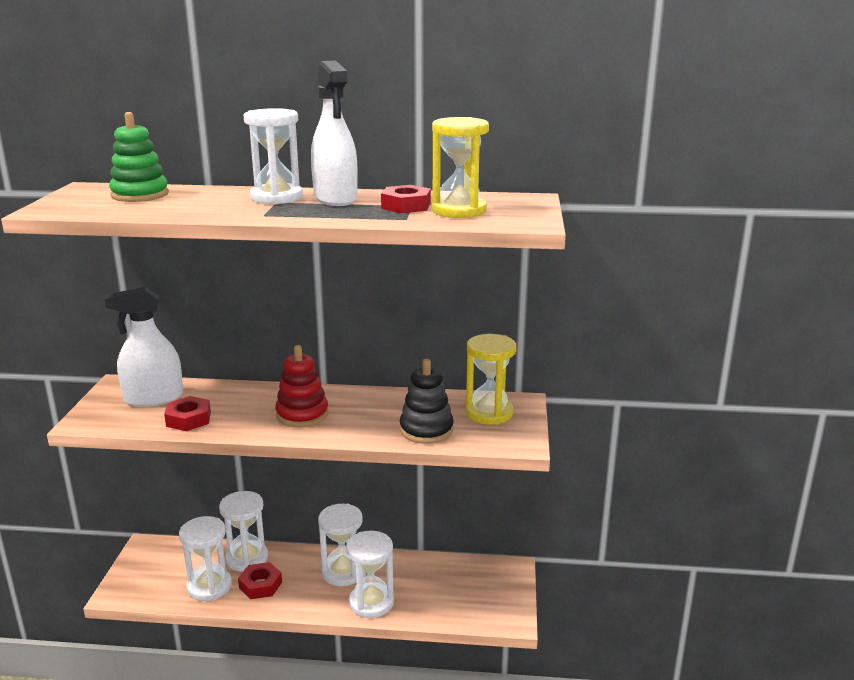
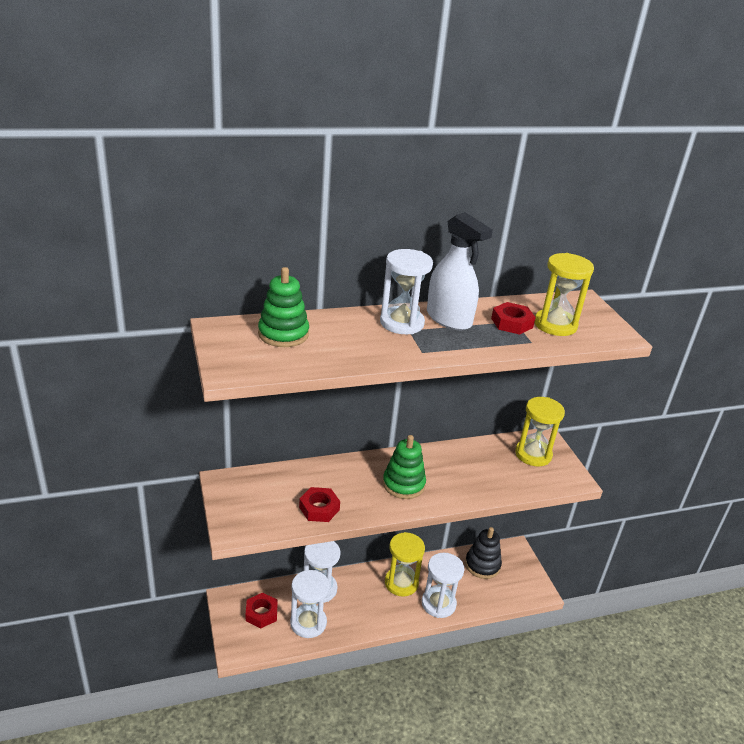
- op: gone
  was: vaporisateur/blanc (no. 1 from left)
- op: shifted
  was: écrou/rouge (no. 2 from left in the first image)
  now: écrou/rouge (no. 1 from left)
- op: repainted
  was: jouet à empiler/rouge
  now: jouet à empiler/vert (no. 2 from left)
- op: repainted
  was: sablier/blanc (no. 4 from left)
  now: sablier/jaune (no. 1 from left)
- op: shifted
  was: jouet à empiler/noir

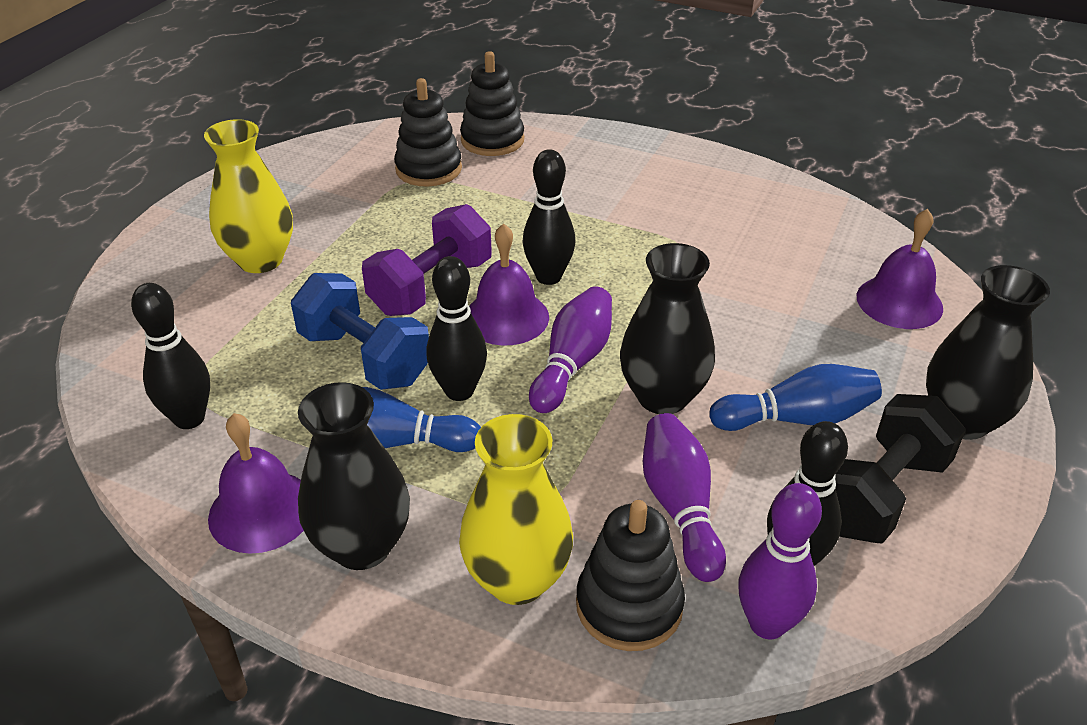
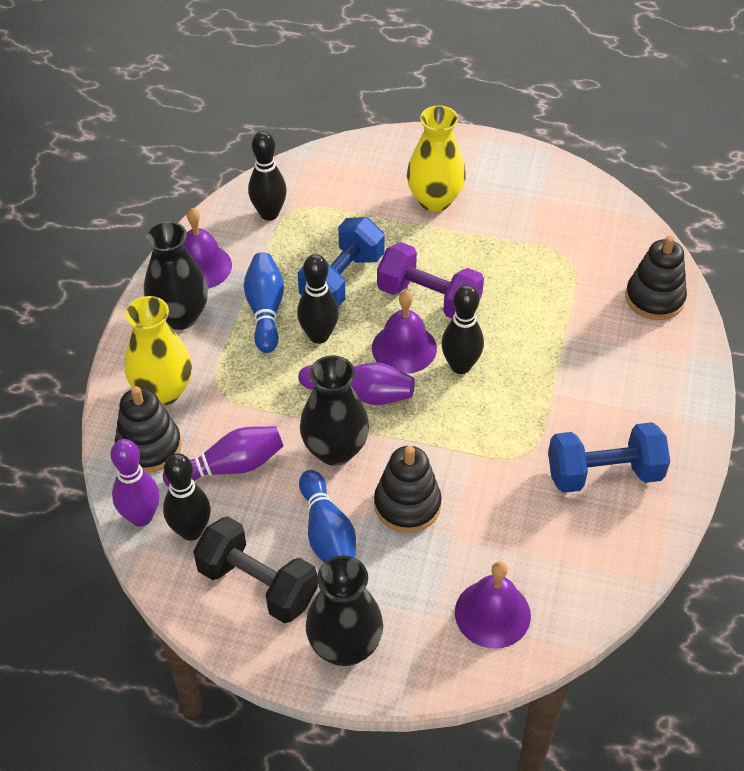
- op: shifted
  was: jouet à empiler/noir (no. 1 from left in the first image)
  now: jouet à empiler/noir (no. 2 from left)
- op: new
  now: haltère/bleu (no. 2 from left)

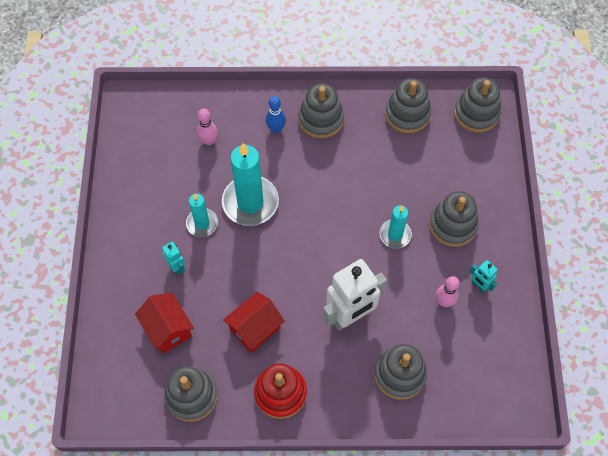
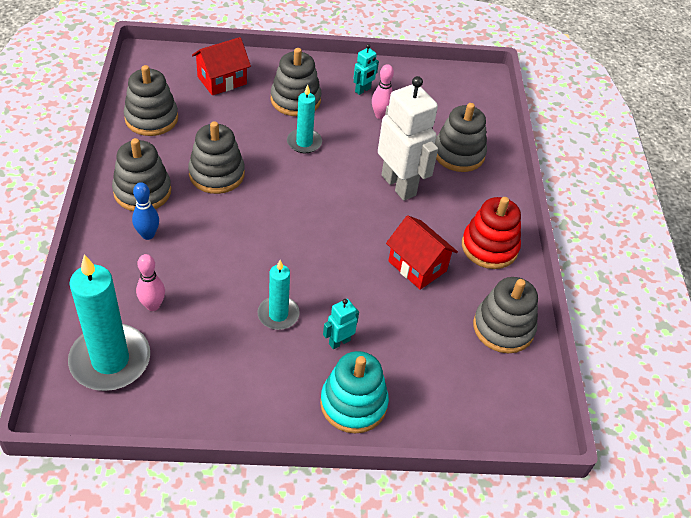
- op: shifted
  was: maison/rouge (no. 1 from left)
- op: shifted
  was: bougie/turquoise (no. 2 from left in the first image)
  now: bougie/turquoise (no. 1 from left)
- op: shifted
  was: jouet à empiler/gris (no. 6 from left in the first image)
  now: jouet à empiler/gris (no. 3 from left)
- op: new
  now: jouet à empiler/turquoise

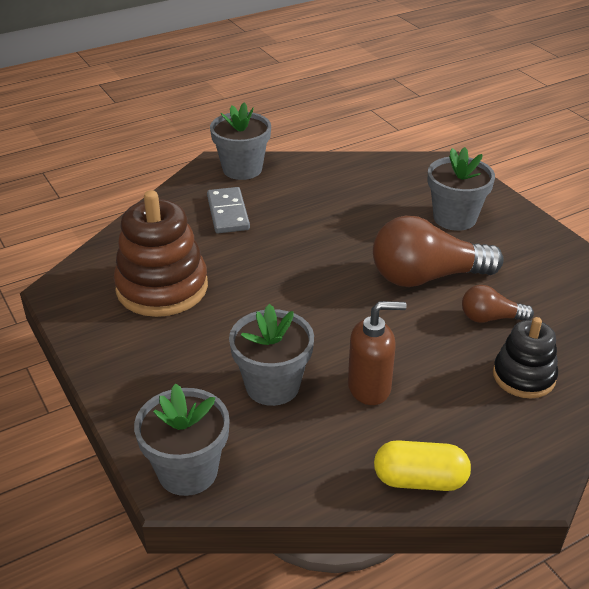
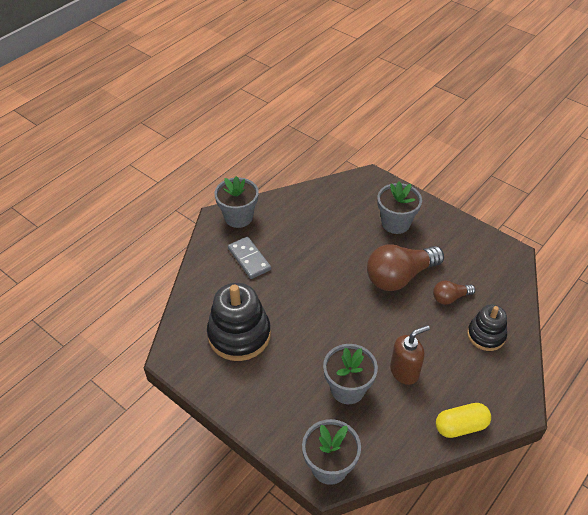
- op: repainted
  was: jouet à empiler/marron
  now: jouet à empiler/noir (no. 1 from left)

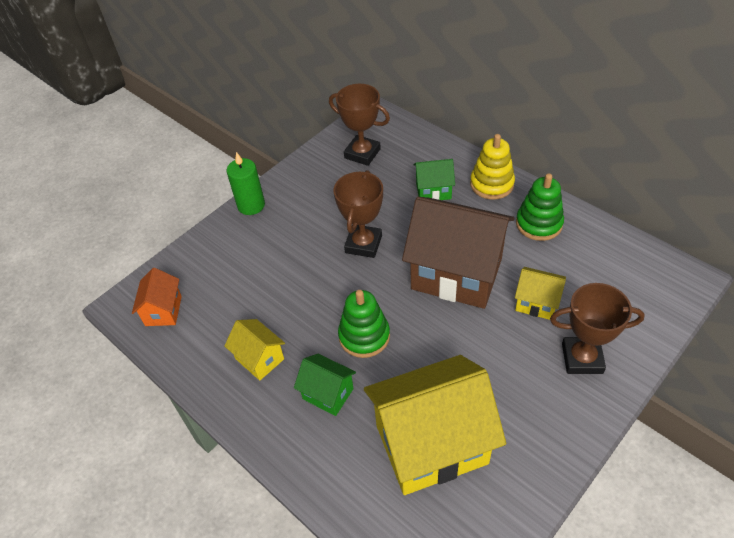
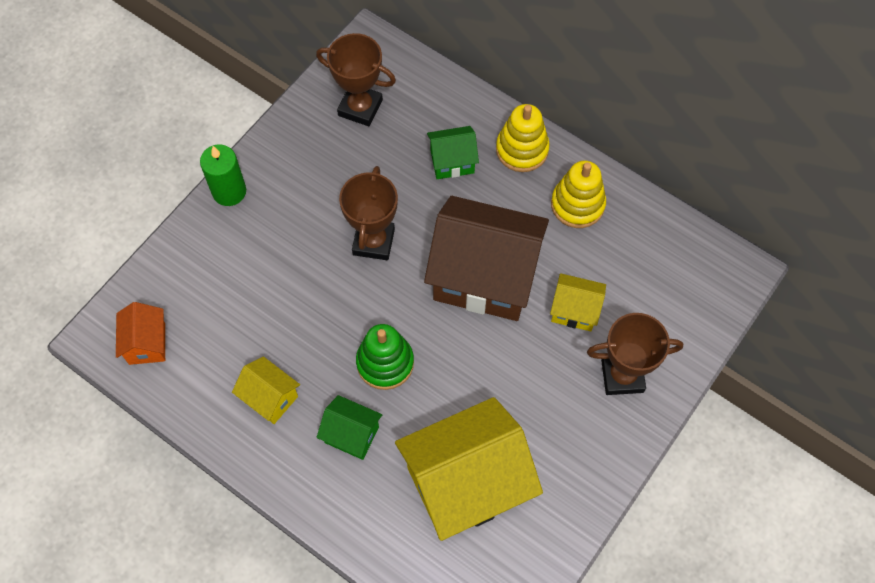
- op: repainted
  was: jouet à empiler/vert (no. 2 from left)
  now: jouet à empiler/jaune (no. 2 from left)

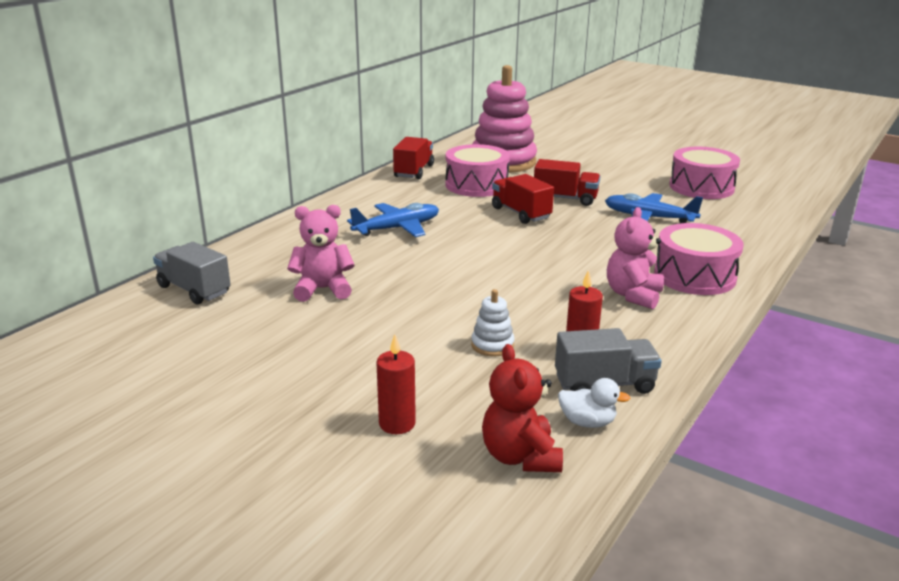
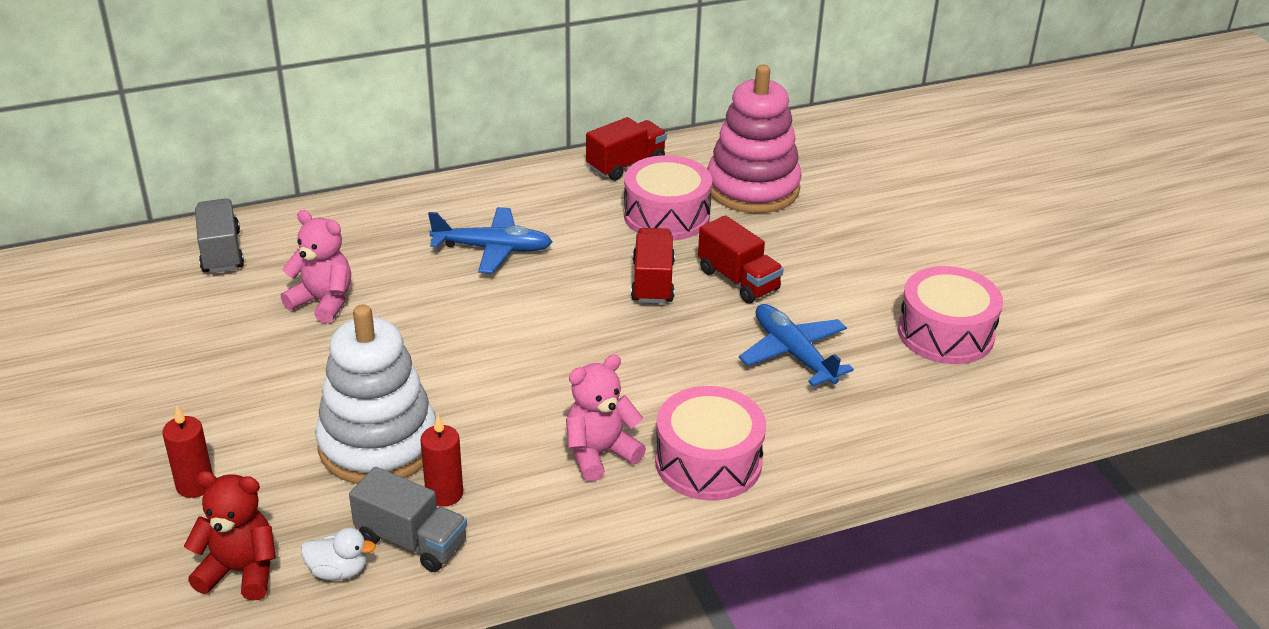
- op: scaled
  was: jouet à empiler/blanc
  ratio: 2.42
- op: rotated
  was: ours en peluche/rouge
  clockwise: 75
- op: rotated
  was: canard/blanc
  clockwise: -45

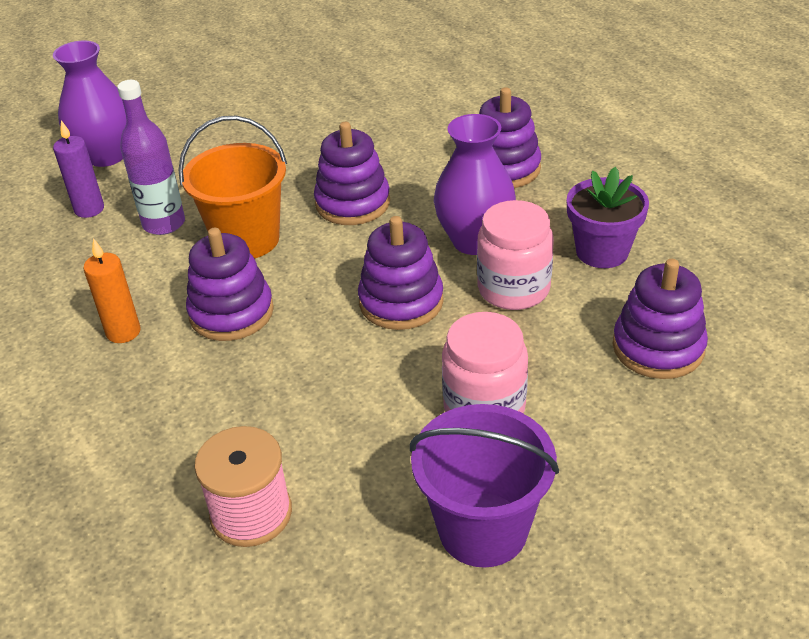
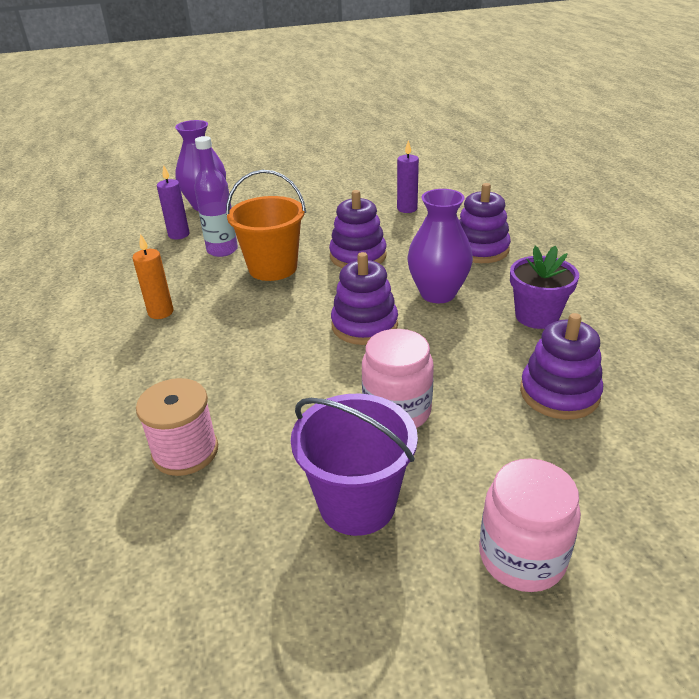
- op: gone
  was: jouet à empiler/violet (no. 1 from left)
- op: shifted
  was: bocal/rose (no. 2 from left)
- op: new
  now: bougie/violet (no. 2 from left)

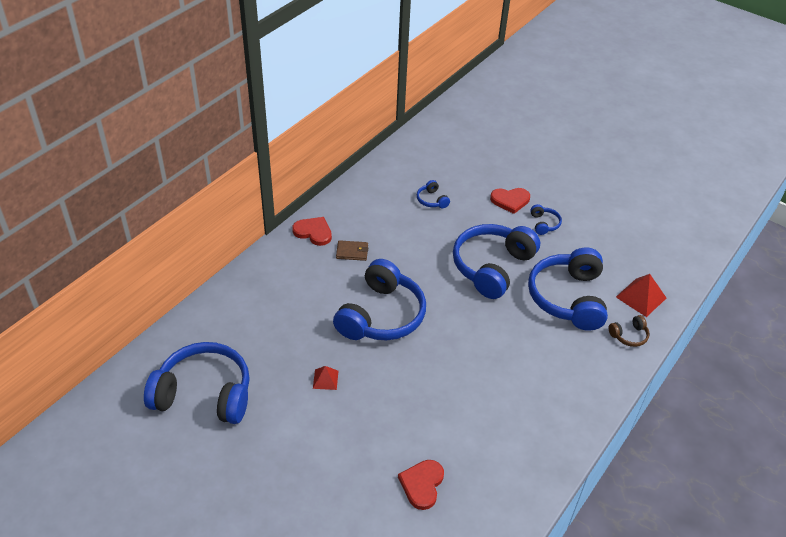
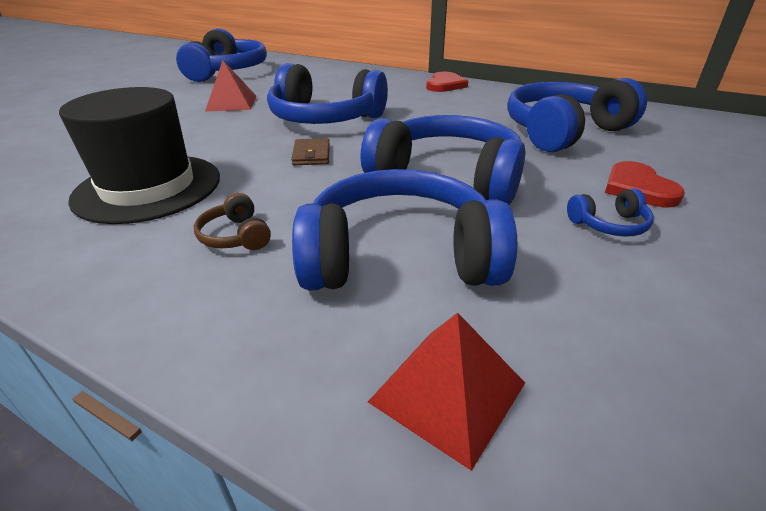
- op: scaled
  was: pyramide/rouge (no. 1 from left)
  ratio: 1.7
- op: shifted
  was: portefeuille/marron
- op: gone
  was: cœur/rouge (no. 2 from left)
- op: scaled
  was: casque audio/bleu (no. 3 from left in the first image)
  ratio: 2.41
- op: shifted
  was: casque audio/marron
- op: new
  now: chapeau/noir

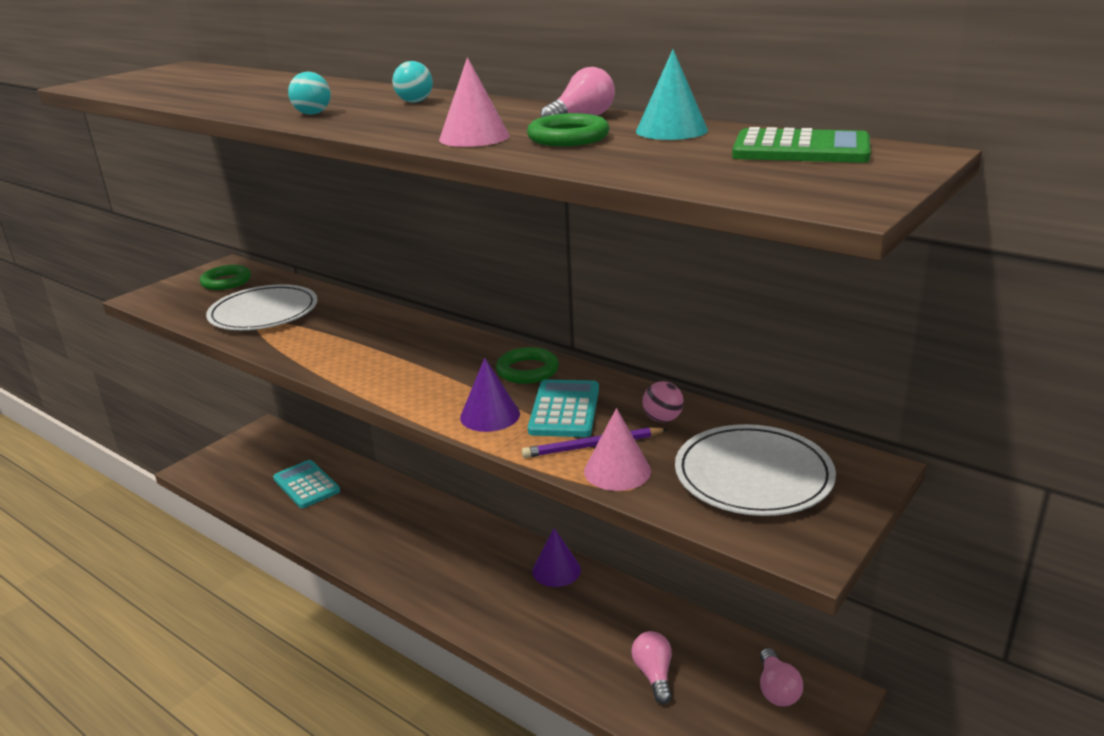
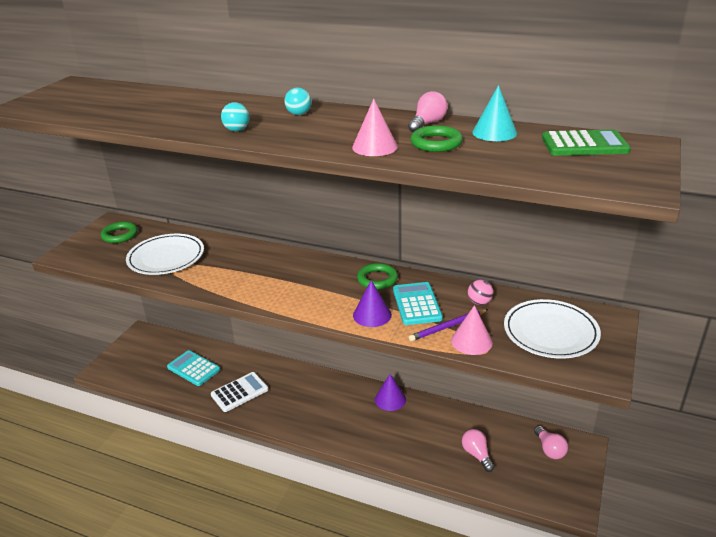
- op: new
  now: calculatrice/blanc

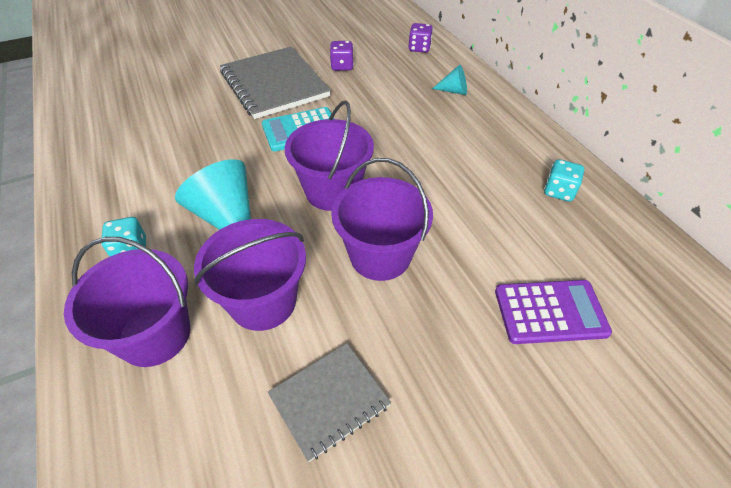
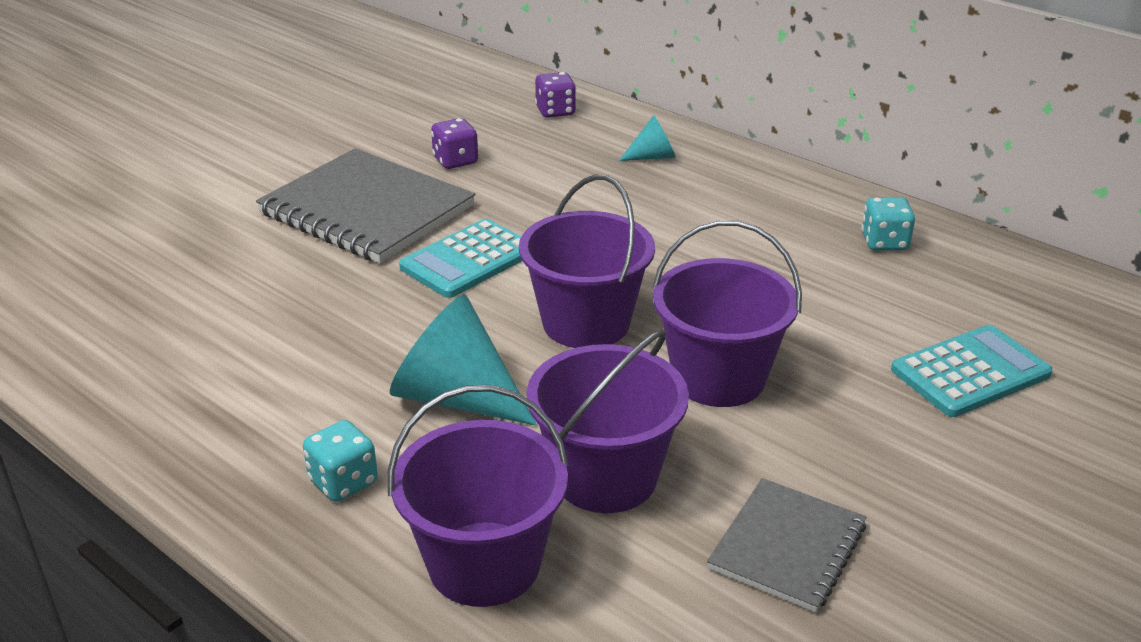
- op: repainted
  was: calculatrice/violet
  now: calculatrice/turquoise (no. 2 from left)

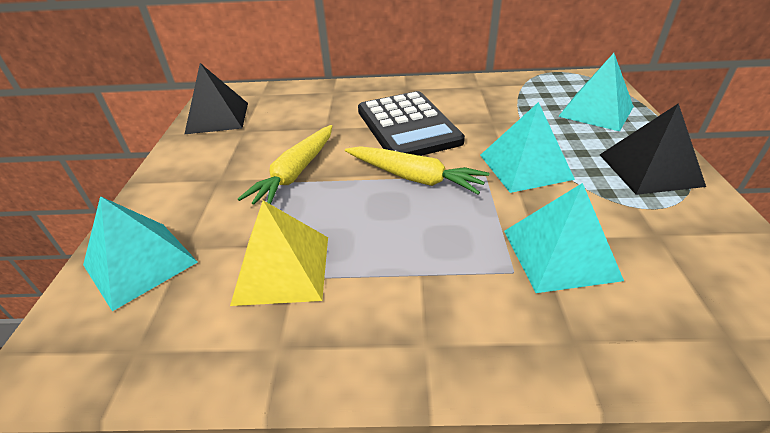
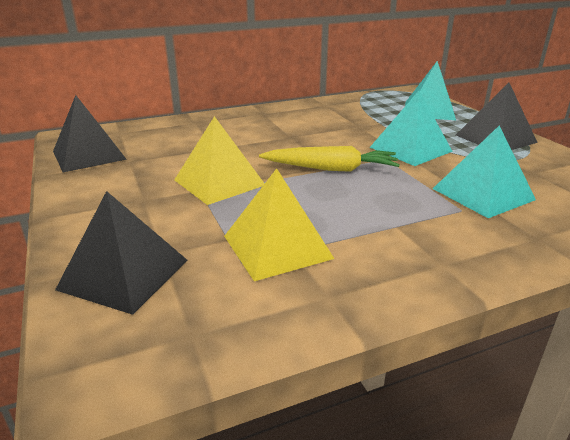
- op: repainted
  was: pyramide/turquoise (no. 1 from left)
  now: pyramide/noir (no. 2 from left)
- op: swapped
  was: carotte/jaune (no. 1 from left)
  now: pyramide/jaune (no. 1 from left)
- op: gone
  was: calculatrice/noir

